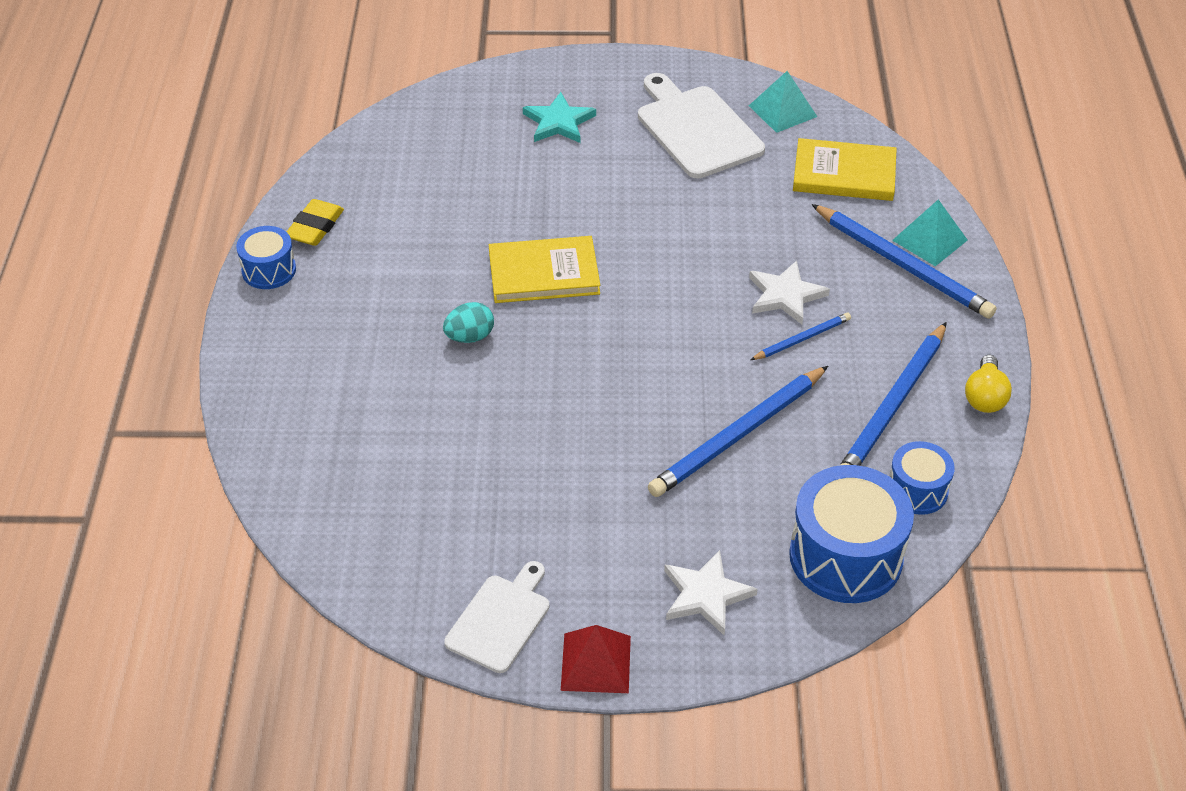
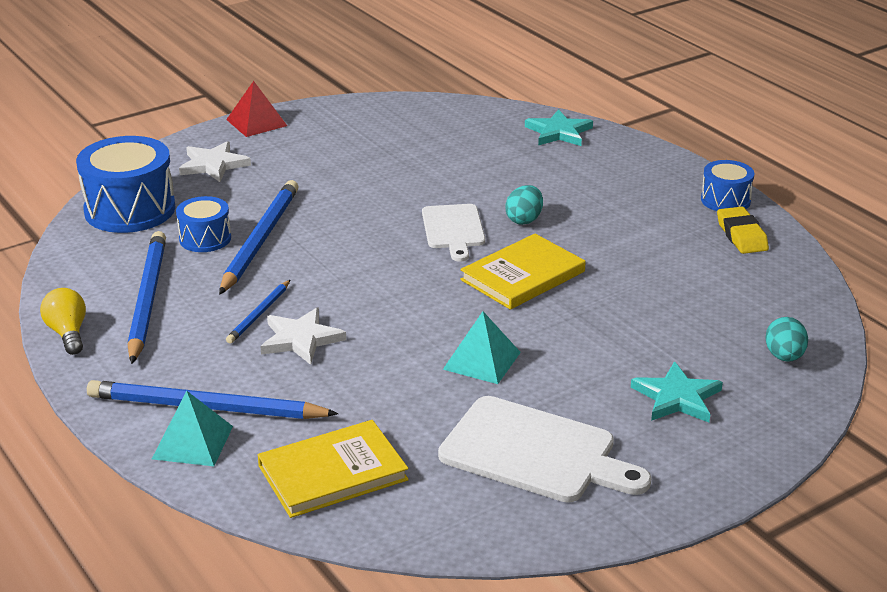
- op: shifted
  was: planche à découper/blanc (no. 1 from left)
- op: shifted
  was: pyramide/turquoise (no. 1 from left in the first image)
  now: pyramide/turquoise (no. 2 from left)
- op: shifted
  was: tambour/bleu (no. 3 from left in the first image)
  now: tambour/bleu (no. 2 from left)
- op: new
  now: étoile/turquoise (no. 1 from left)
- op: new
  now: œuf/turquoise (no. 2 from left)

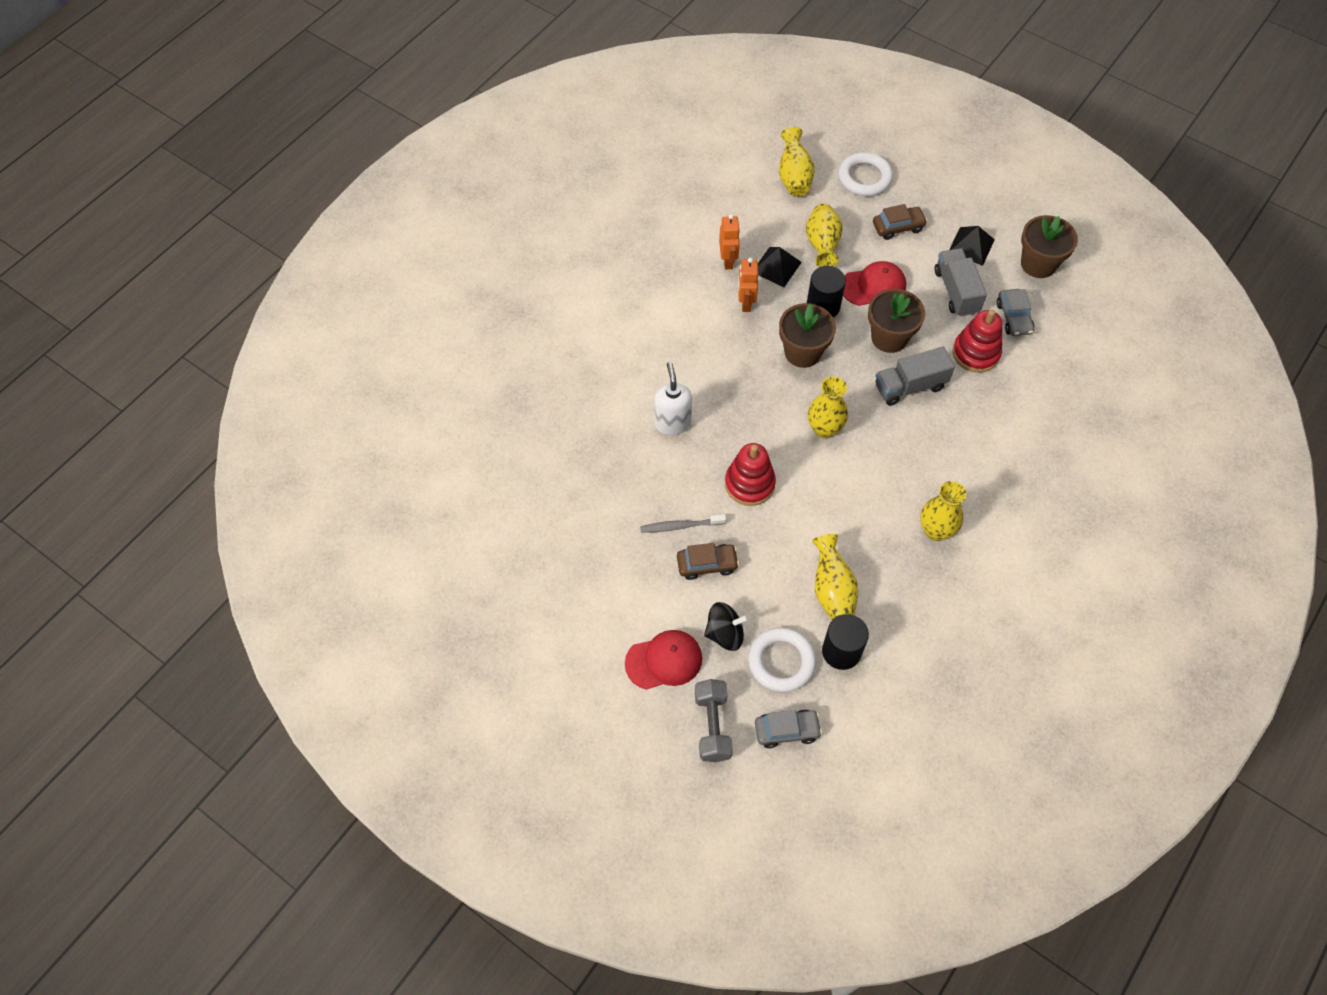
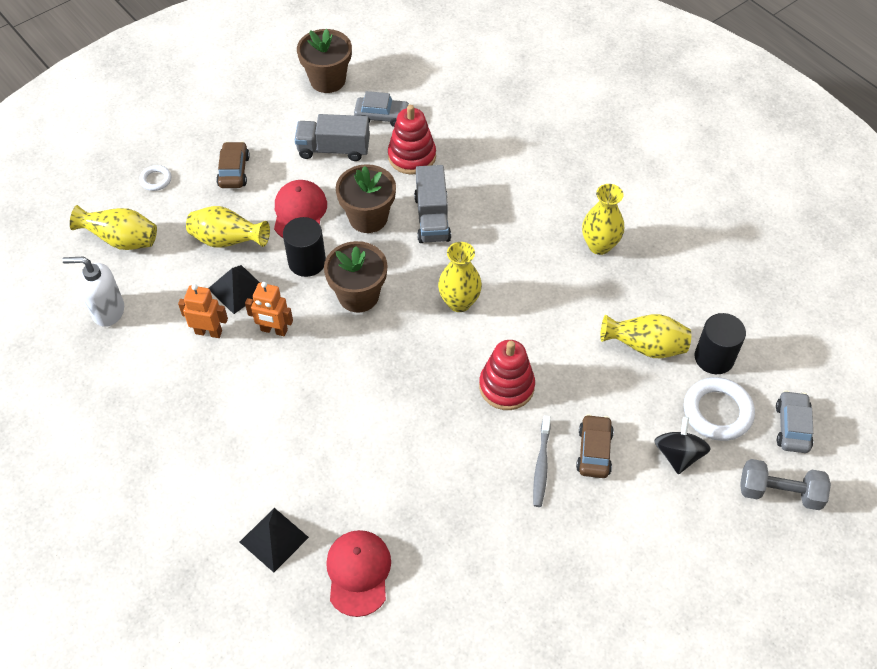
- op: shifted
  was: casquette/rouge (no. 1 from left in the first image)
  now: casquette/rouge (no. 2 from left)
- op: shifted
  was: distributeur de savon/blanc
- op: scaled
  was: anneau/blanc (no. 2 from left in the first image)
  ratio: 0.52
- op: shifted
  was: pyramide/noir (no. 2 from left)

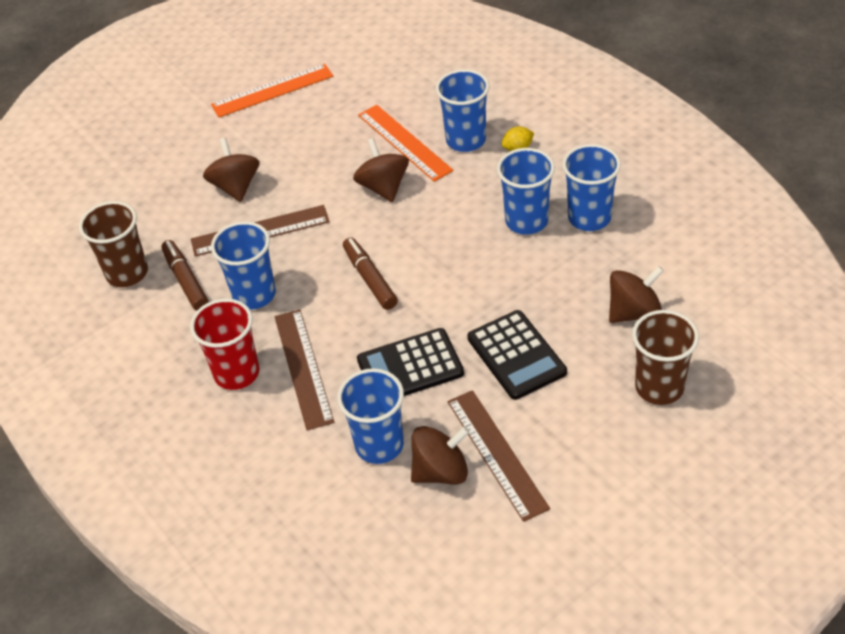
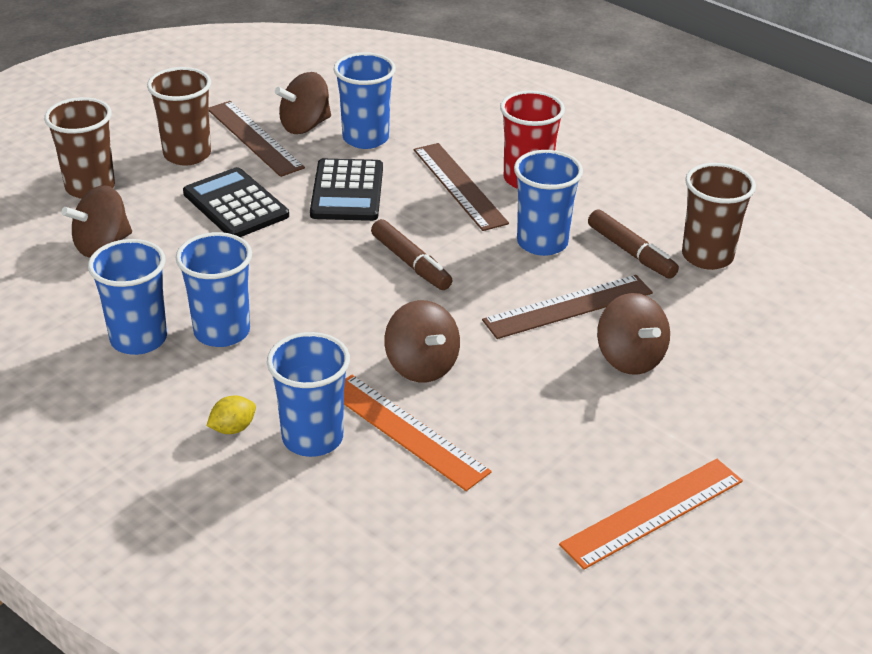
- op: rotated
  was: calculatrice/noir (no. 1 from left in the first image)
  clockwise: 120
- op: new
  now: gobelet/marron (no. 2 from left)

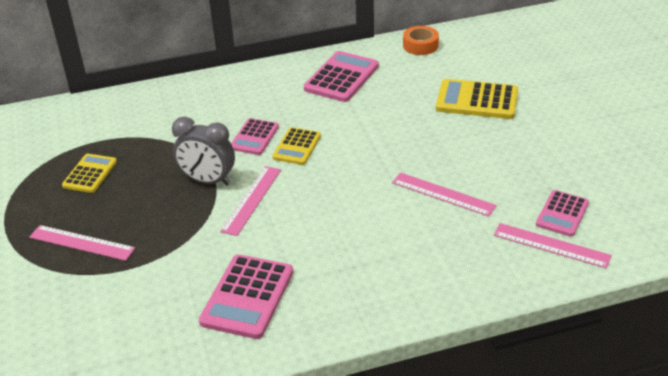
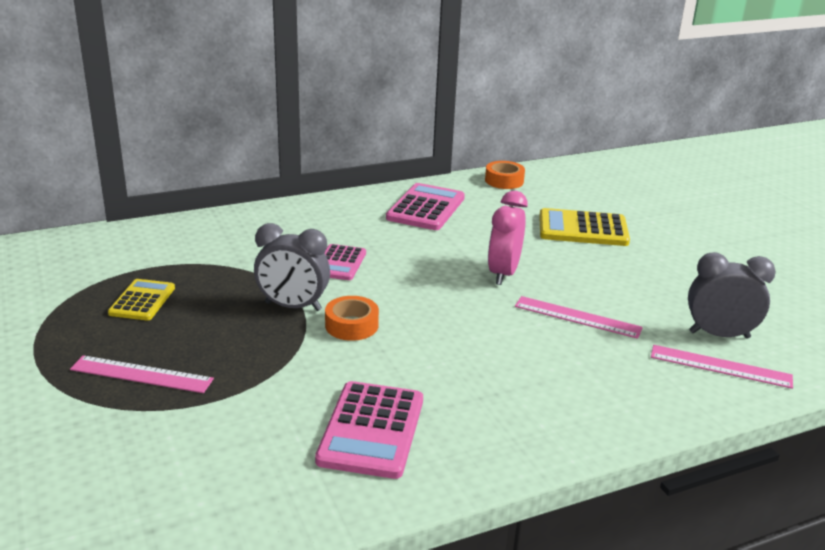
- op: swapped
  was: règle/rose (no. 2 from left)
  now: ruban adhésif/orange (no. 1 from left)
- op: gone
  was: calculatrice/jaune (no. 2 from left)
- op: swapped
  was: calculatrice/rose (no. 4 from left)
  now: réveil/gris (no. 2 from left)
- op: new
  now: réveil/rose

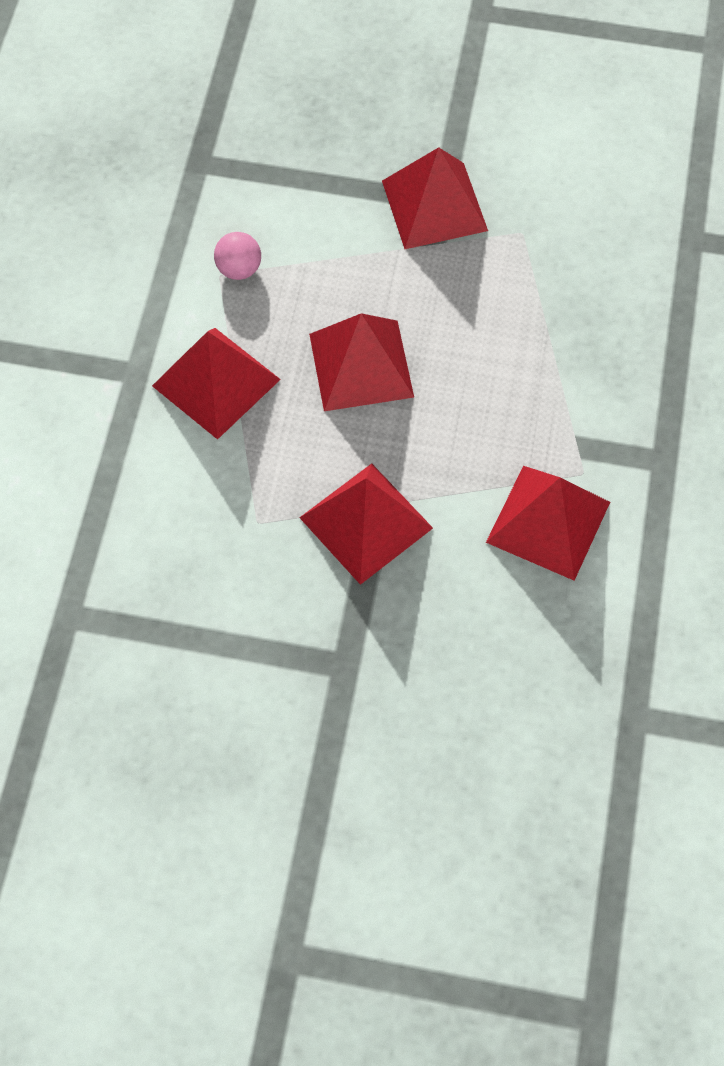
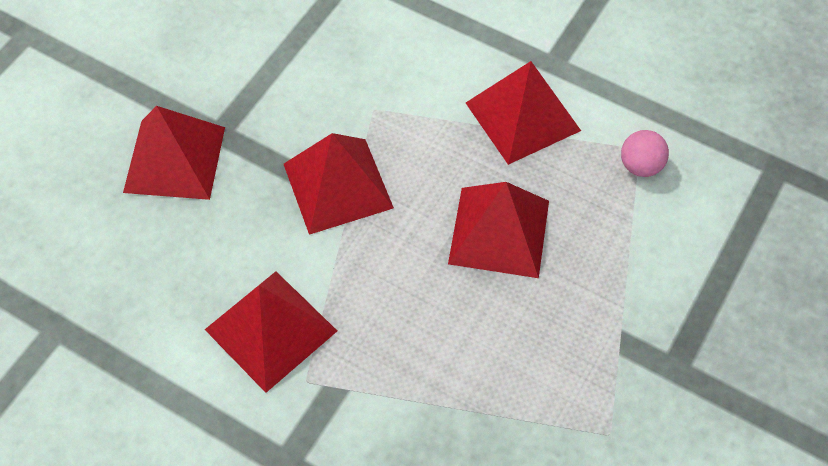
- op: shifted
  was: pyramide/rouge (no. 4 from left in the first image)
  now: pyramide/rouge (no. 1 from left)

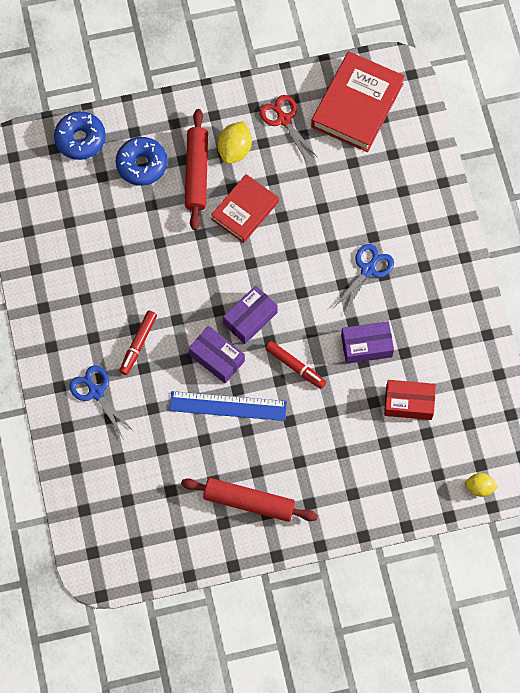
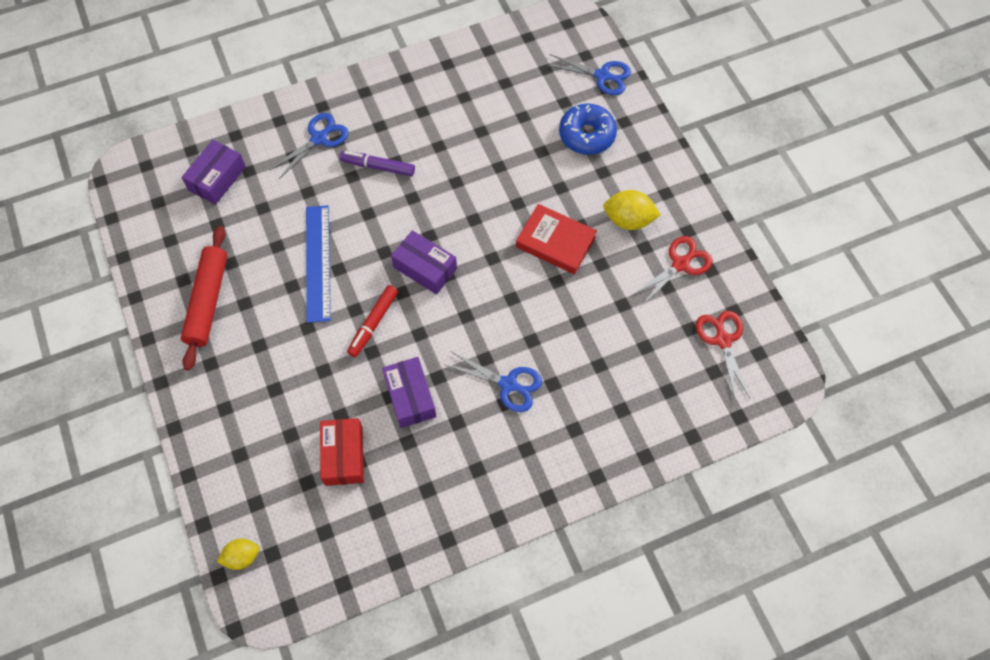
- op: swapped
  was: beignet/bleu (no. 1 from left)
  now: ciseaux/bleu (no. 3 from left)
- op: repainted
  was: feutre/rouge (no. 1 from left)
  now: feutre/violet
- op: gone
  was: rouleau à pâtisserie/rouge (no. 1 from left)
- op: shifted
  was: boîte/violet (no. 1 from left)
- op: swapped
  was: livre/rouge (no. 2 from left)
  now: ciseaux/rouge (no. 2 from left)
- op: rotated
  was: citron/jaune (no. 2 from left in the first image)
  clockwise: 75

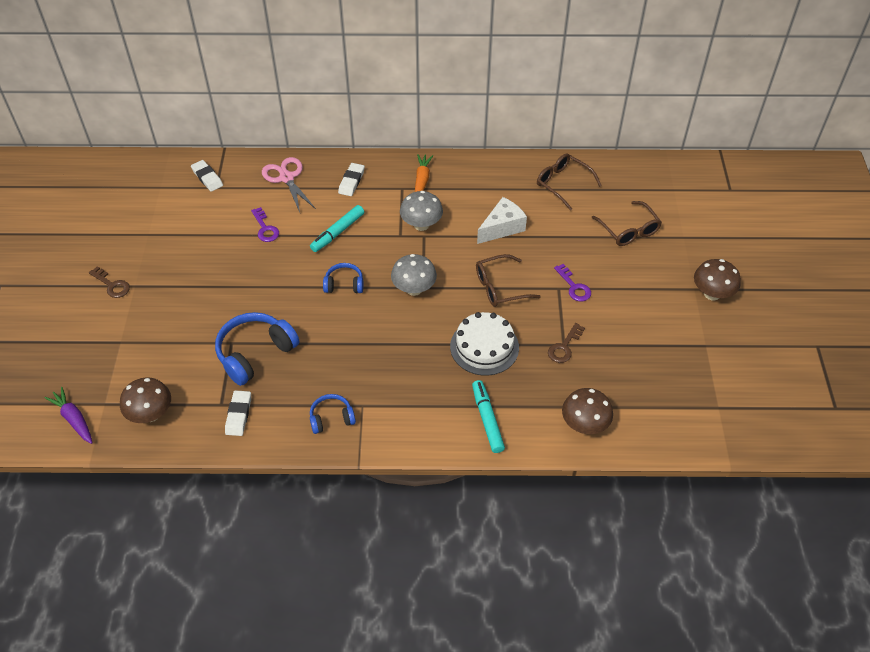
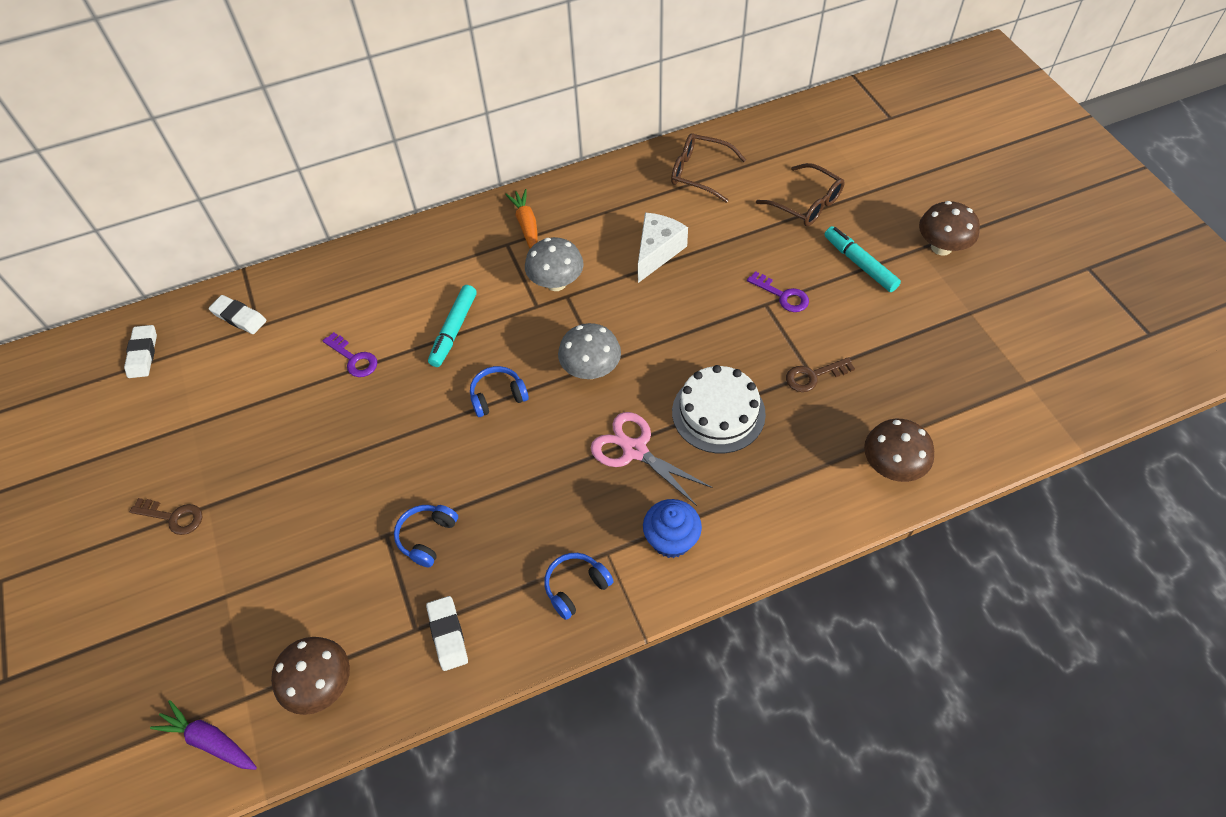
- op: scaled
  was: casque audio/bleu (no. 1 from left)
  ratio: 0.56
- op: shifted
  was: ciseaux/rose
- op: shifted
  was: gomme/blanc (no. 3 from left in the first image)
  now: gomme/blanc (no. 1 from left)
- op: shifted
  was: feutre/turquoise (no. 2 from left)
- op: gone
  was: lunettes/marron (no. 1 from left)
- op: rotated
  was: clé/marron (no. 2 from left)
  clockwise: 60
- op: new
  now: muffin/bleu

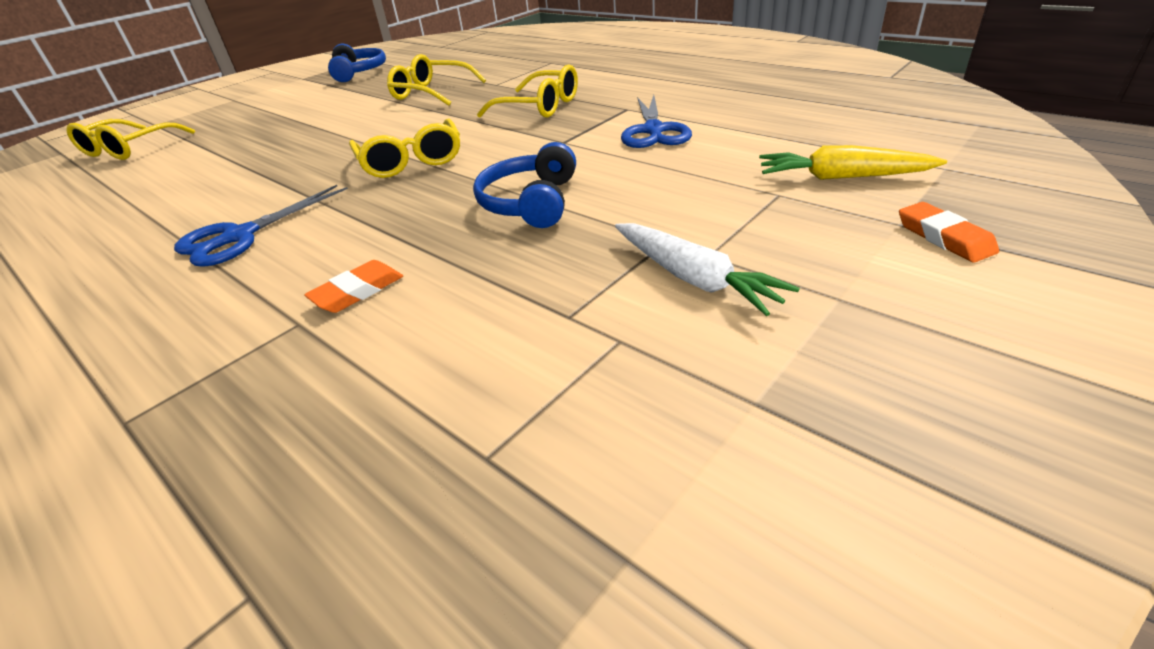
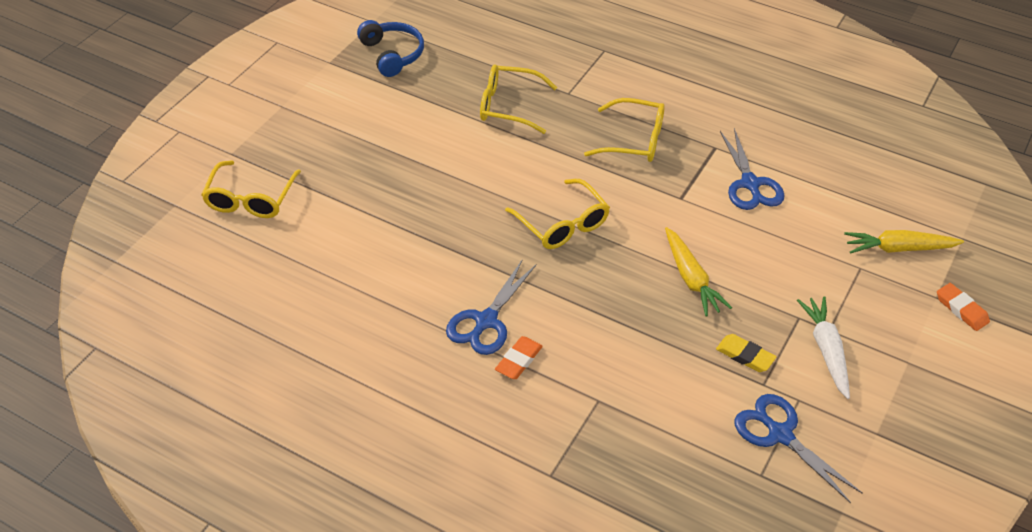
- op: shifted
  was: gomme/orange (no. 1 from left)
- op: swapped
  was: casque audio/bleu (no. 2 from left)
  now: carotte/jaune (no. 1 from left)
- op: rotated
  was: carotte/blanc
  clockwise: -135
- op: new
  now: gomme/jaune
- op: new
  now: ciseaux/bleu (no. 3 from left)

